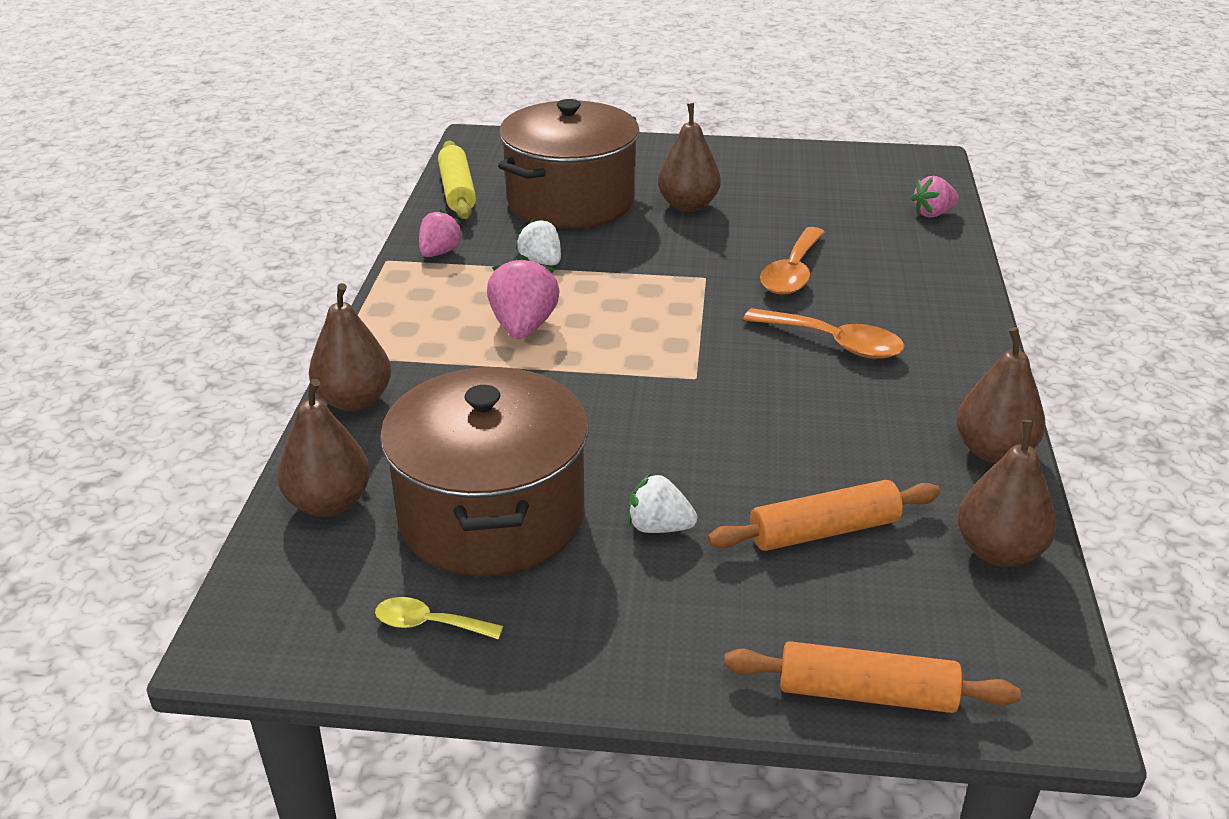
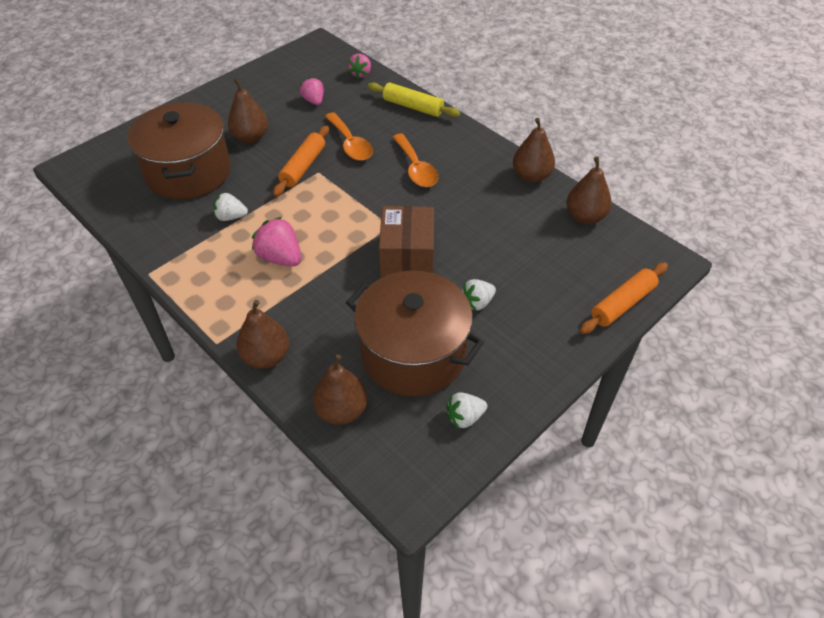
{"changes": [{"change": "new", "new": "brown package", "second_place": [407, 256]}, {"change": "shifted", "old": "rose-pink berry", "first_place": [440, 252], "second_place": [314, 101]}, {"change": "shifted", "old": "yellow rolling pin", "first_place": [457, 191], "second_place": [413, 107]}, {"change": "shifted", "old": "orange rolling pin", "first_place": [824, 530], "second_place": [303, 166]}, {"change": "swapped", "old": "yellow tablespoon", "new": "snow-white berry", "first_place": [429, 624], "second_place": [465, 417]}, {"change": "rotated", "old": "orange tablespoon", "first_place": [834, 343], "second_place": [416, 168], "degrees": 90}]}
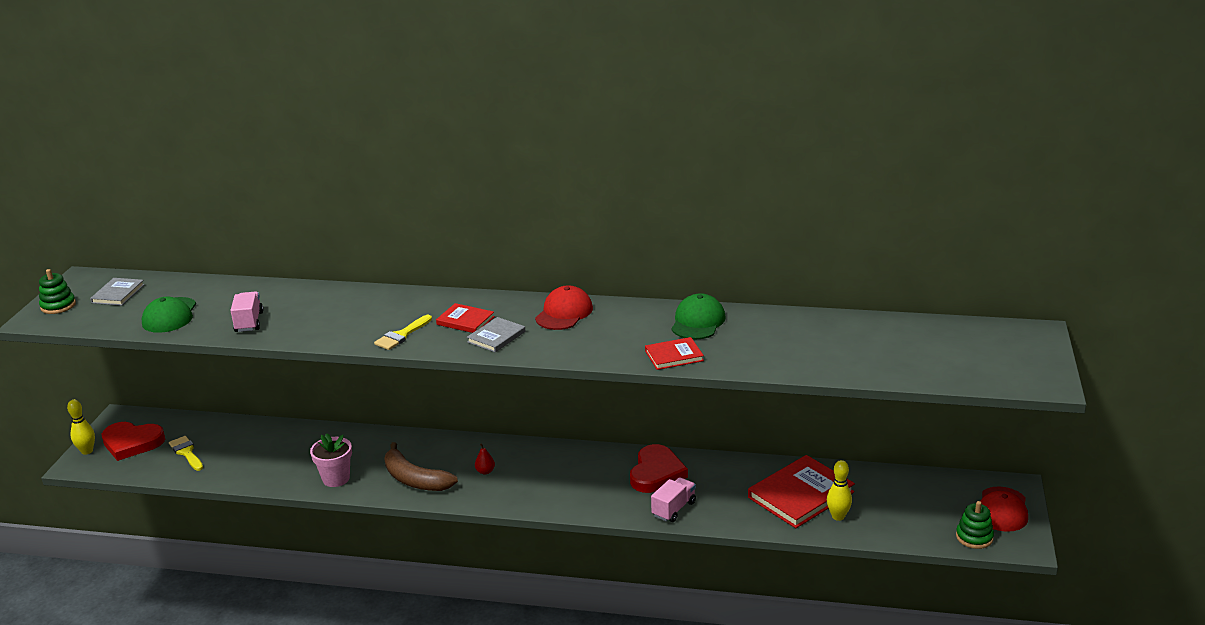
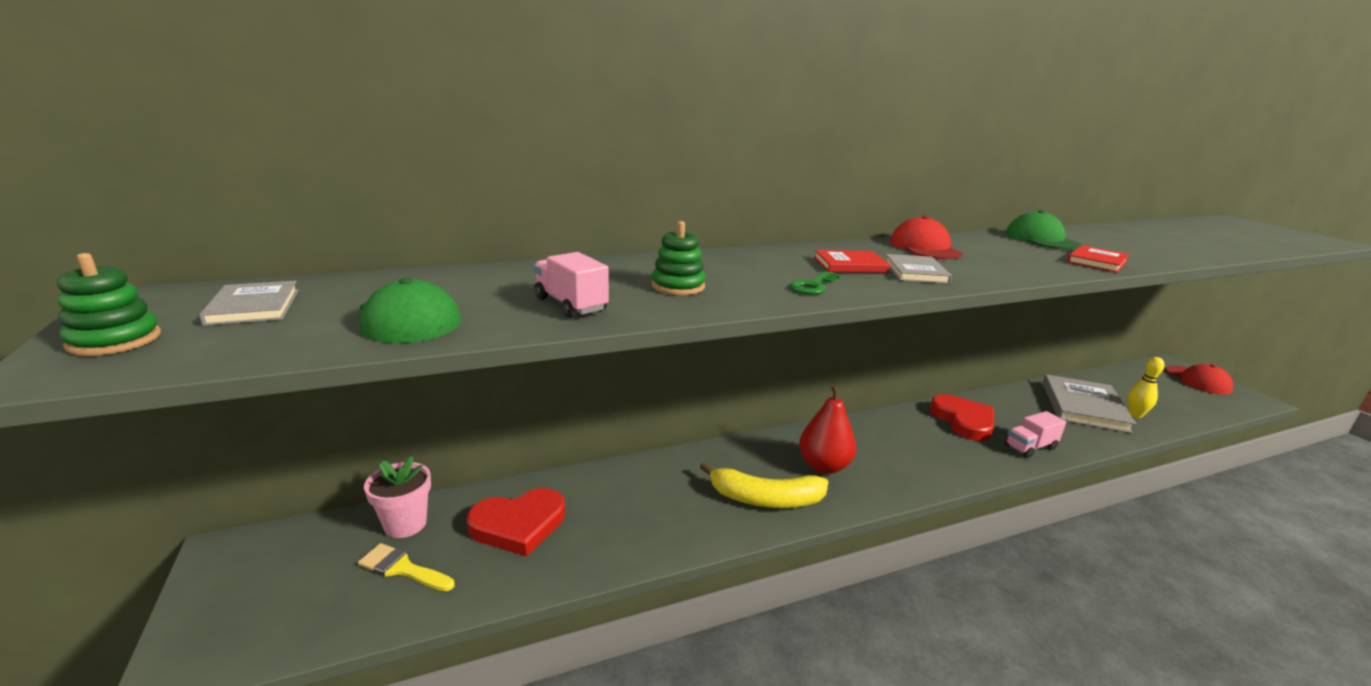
{"changes": [{"change": "gone", "old": "yellow skittle", "first_place": [87, 451]}, {"change": "shifted", "old": "crimson love heart", "first_place": [132, 443], "second_place": [518, 525]}, {"change": "shifted", "old": "rose-pink potted plant", "first_place": [336, 478], "second_place": [405, 524]}, {"change": "shifted", "old": "green stacking rings", "first_place": [974, 537], "second_place": [678, 286]}, {"change": "swapped", "old": "yellow paintbrush", "new": "green door key", "first_place": [402, 335], "second_place": [813, 286]}, {"change": "repainted", "old": "brown banana fruit", "new": "yellow banana fruit", "first_place": [415, 479], "second_place": [766, 499]}, {"change": "repainted", "old": "crimson hardback", "new": "gray hardback", "first_place": [800, 495], "second_place": [1083, 406]}, {"change": "rotated", "old": "rose-pink truck", "first_place": [673, 509], "second_place": [1030, 447], "degrees": -120}, {"change": "scaled", "old": "crimson pear", "first_place": [485, 471], "second_place": [824, 466], "factor": 2.25}]}
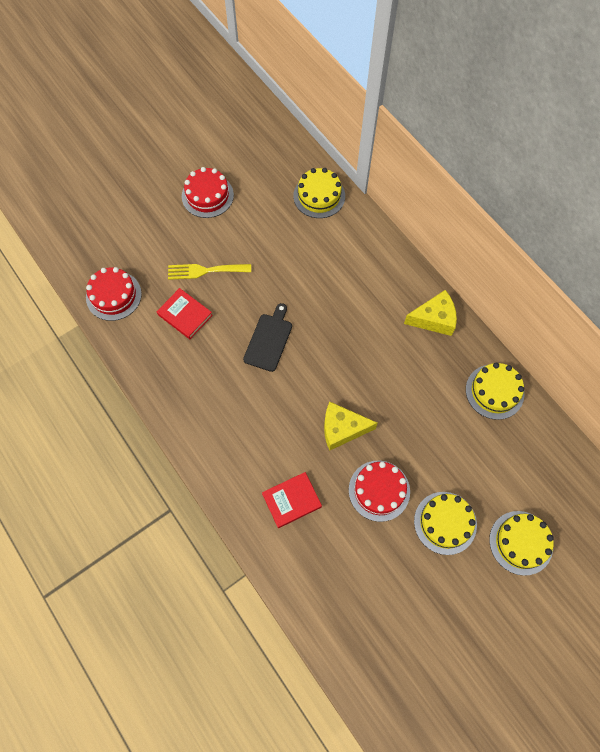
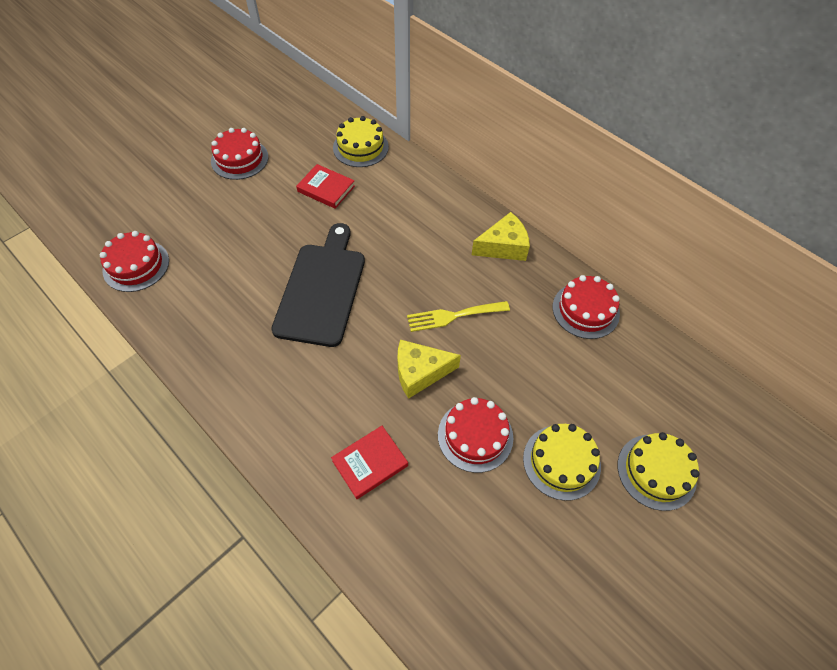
{"changes": [{"change": "shifted", "old": "crimson hardback", "first_place": [185, 315], "second_place": [326, 189]}, {"change": "shifted", "old": "yellow dinner fork", "first_place": [205, 271], "second_place": [453, 316]}, {"change": "repainted", "old": "yellow cake", "new": "crimson cake", "first_place": [494, 391], "second_place": [585, 310]}, {"change": "scaled", "old": "ebony cutting board", "first_place": [269, 340], "second_place": [322, 289], "factor": 1.74}]}
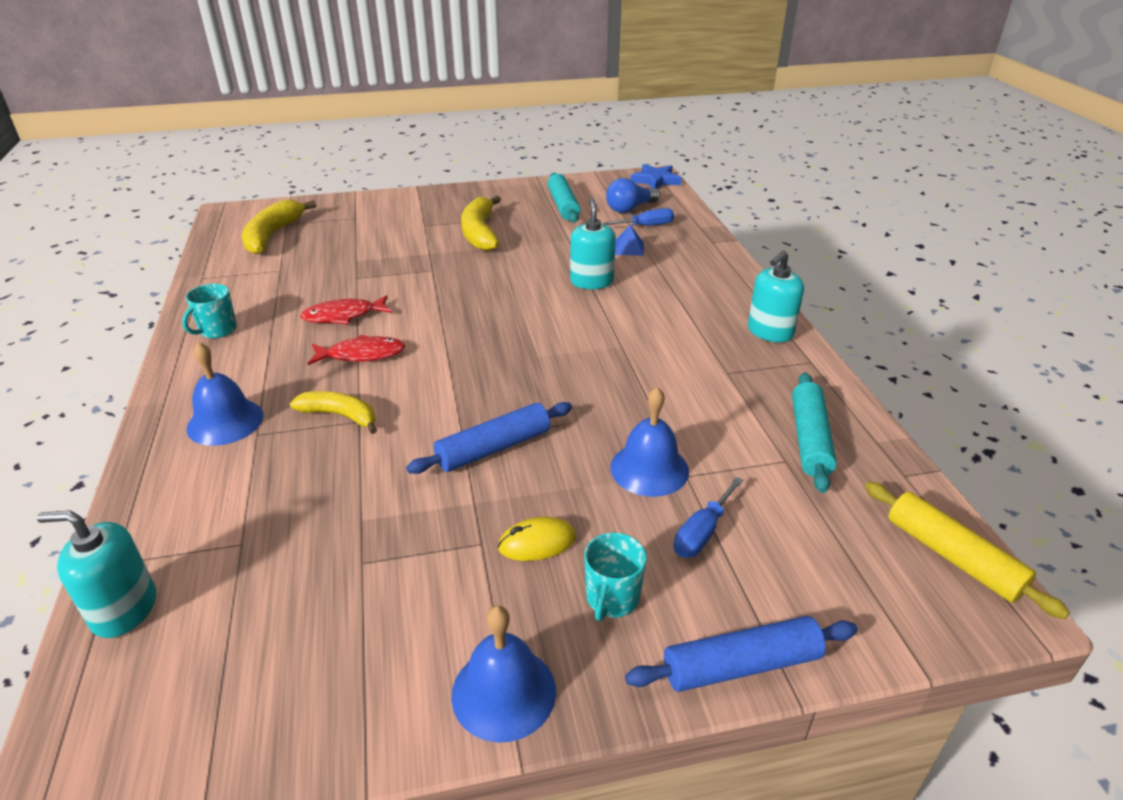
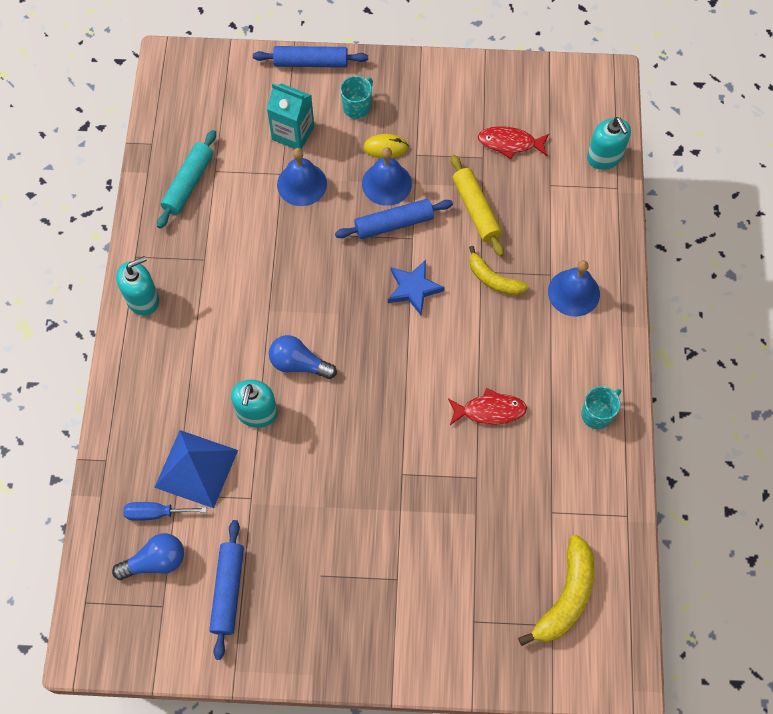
{"changes": [{"change": "gone", "old": "yellow banana fruit", "first_place": [480, 233]}, {"change": "new", "new": "blue light bulb", "second_place": [299, 364]}, {"change": "shifted", "old": "crimson toy fish", "first_place": [362, 355], "second_place": [510, 143]}, {"change": "shifted", "old": "blue hand bell", "first_place": [503, 692], "second_place": [386, 183]}, {"change": "shifted", "old": "blue star shape", "first_place": [655, 180], "second_place": [413, 288]}, {"change": "shifted", "old": "yellow rolling pin", "first_place": [952, 557], "second_place": [475, 210]}, {"change": "swapped", "old": "blue hand screwdriver", "new": "teal milk carton", "first_place": [702, 533], "second_place": [293, 133]}, {"change": "repainted", "old": "teal rolling pin", "new": "blue rolling pin", "first_place": [563, 205], "second_place": [228, 590]}, {"change": "rotated", "old": "teal pump bottle", "first_place": [124, 609], "second_place": [604, 157], "degrees": 45}, {"change": "scaled", "old": "blue pyramid", "first_place": [628, 248], "second_place": [196, 468], "factor": 2.05}]}
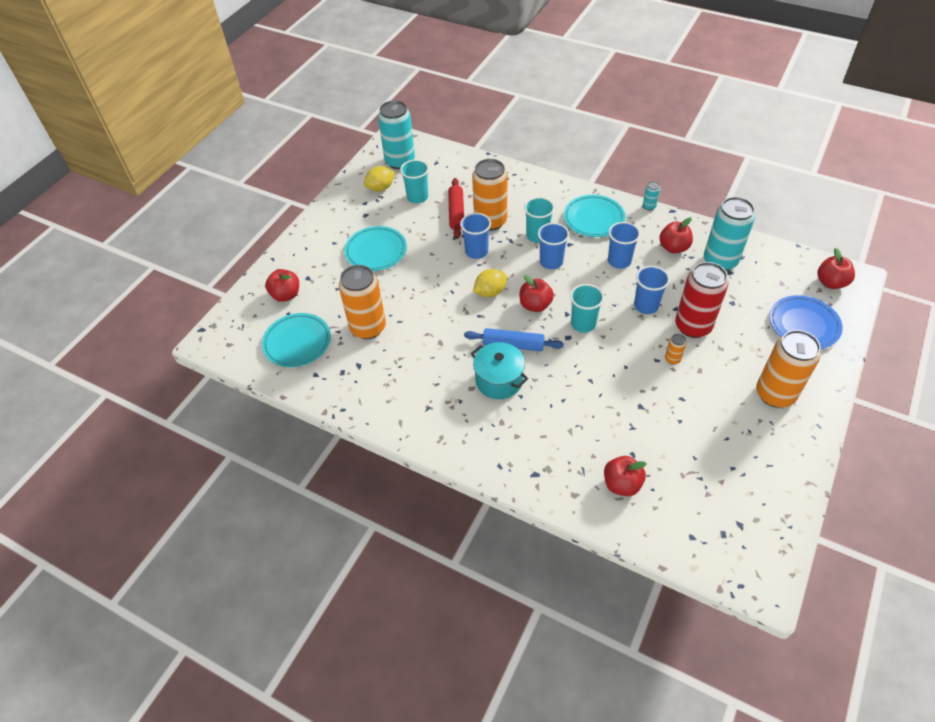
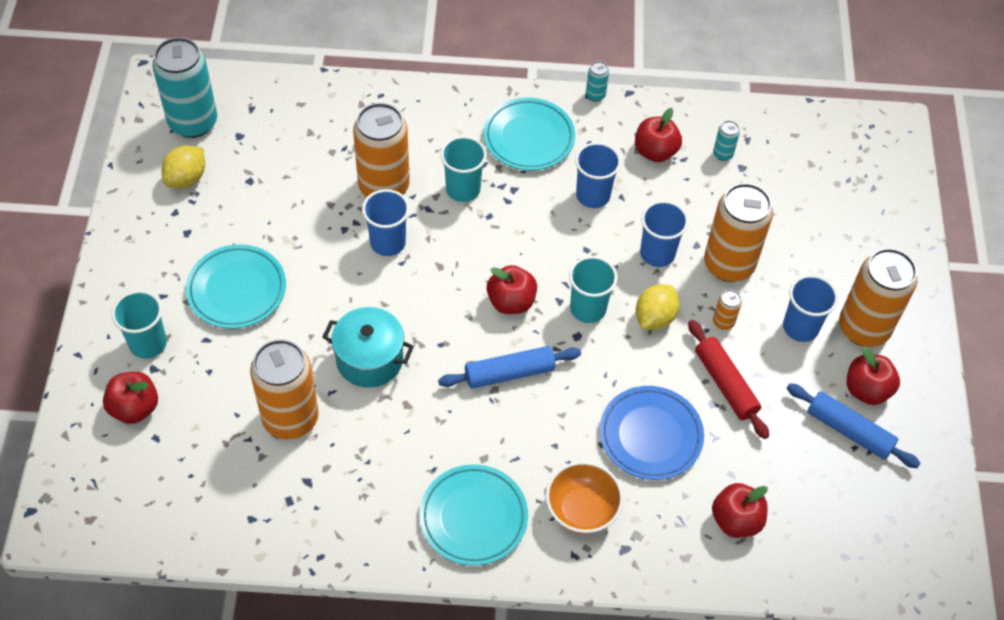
{"changes": [{"change": "new", "new": "orange bowl", "second_place": [581, 510]}, {"change": "new", "new": "blue rolling pin", "second_place": [849, 430]}, {"change": "shifted", "old": "teal plate", "first_place": [297, 342], "second_place": [473, 517]}, {"change": "shifted", "old": "teal tumbler", "first_place": [417, 197], "second_place": [148, 343]}, {"change": "shifted", "old": "crimson rolling pin", "first_place": [456, 213], "second_place": [725, 384]}, {"change": "shifted", "old": "teal pot", "first_place": [499, 380], "second_place": [369, 359]}, {"change": "shifted", "old": "yellow lemon", "first_place": [490, 292], "second_place": [654, 318]}, {"change": "shifted", "old": "blue tumbler", "first_place": [551, 262], "second_place": [800, 327]}, {"change": "shifted", "old": "blue plate", "first_place": [803, 325], "second_place": [650, 435]}, {"change": "shifted", "old": "crimson apple", "first_place": [831, 282], "second_place": [866, 390]}, {"change": "repainted", "old": "crimson tin", "new": "orange tin", "first_place": [693, 326], "second_place": [728, 264]}, {"change": "scaled", "old": "teal tin", "first_place": [720, 261], "second_place": [723, 154], "factor": 0.42}]}
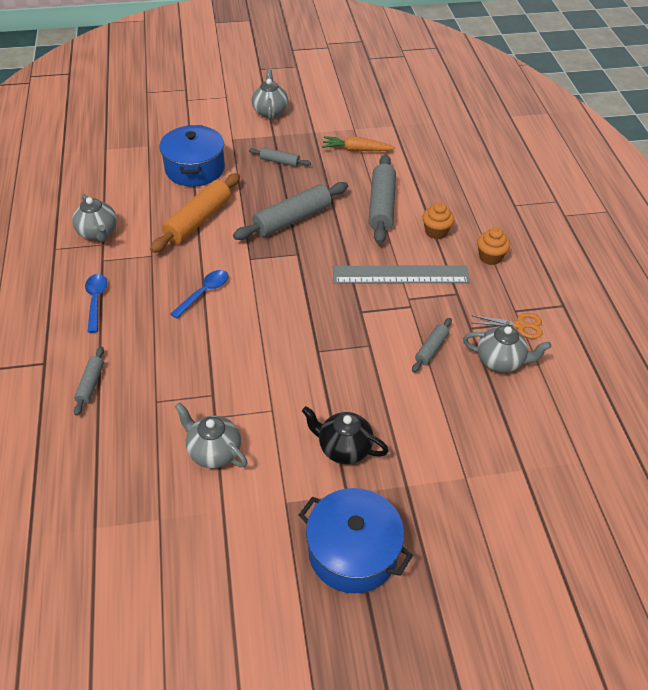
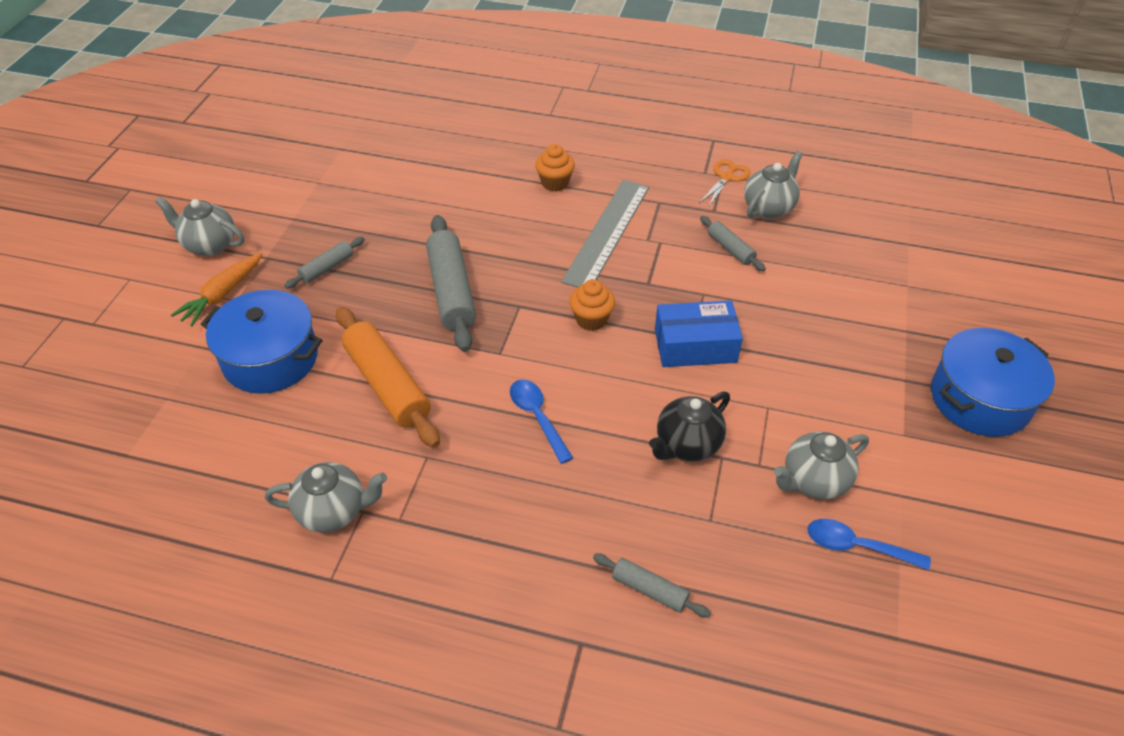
{"changes": [{"change": "gone", "old": "gray rolling pin", "first_place": [381, 206]}, {"change": "new", "new": "blue package", "second_place": [695, 346]}, {"change": "shifted", "old": "blue tablespoon", "first_place": [96, 301], "second_place": [857, 546]}, {"change": "shifted", "old": "ebony teapot", "first_place": [344, 448], "second_place": [687, 445]}, {"change": "shifted", "old": "orange toy carrot", "first_place": [356, 150], "second_place": [222, 295]}, {"change": "shifted", "old": "orange fairy cake", "first_place": [490, 257], "second_place": [591, 319]}]}
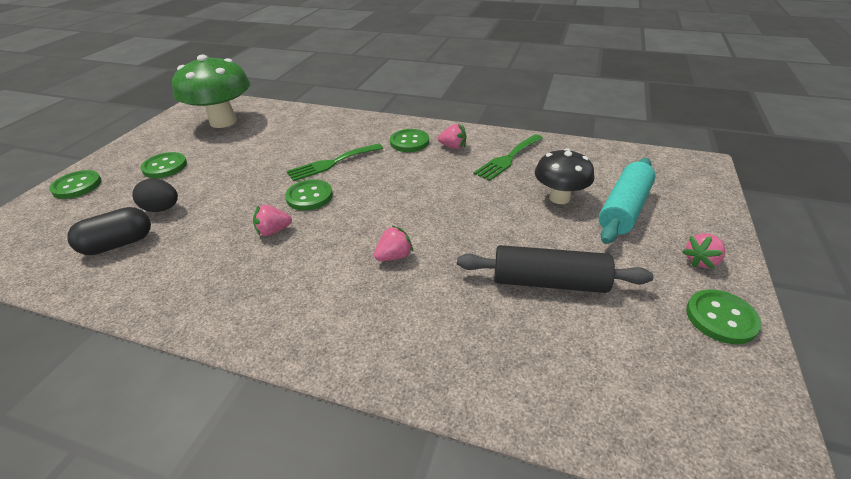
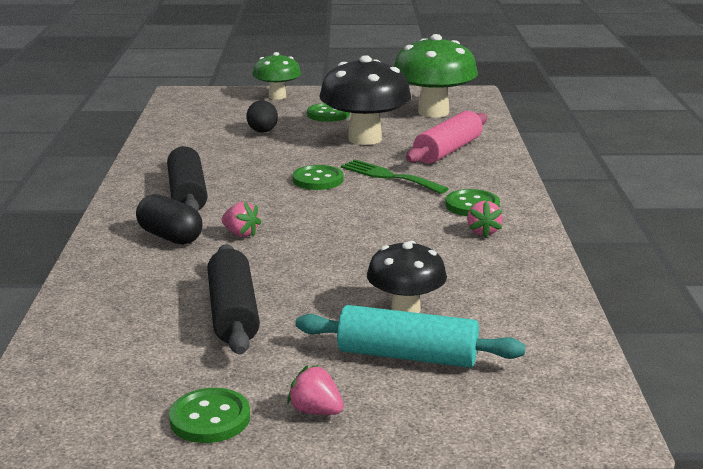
{"changes": [{"change": "gone", "old": "rose-pink berry", "first_place": [273, 231]}, {"change": "gone", "old": "green dinner fork", "first_place": [508, 158]}, {"change": "new", "new": "ebony rolling pin", "second_place": [188, 194]}, {"change": "new", "new": "ebony toadstool", "second_place": [365, 139]}, {"change": "new", "new": "rose-pink rolling pin", "second_place": [448, 151]}, {"change": "shifted", "old": "ebony capsule", "first_place": [118, 244], "second_place": [170, 237]}, {"change": "swapped", "old": "green sewing button", "new": "green toadstool", "first_place": [77, 186], "second_place": [277, 96]}]}
